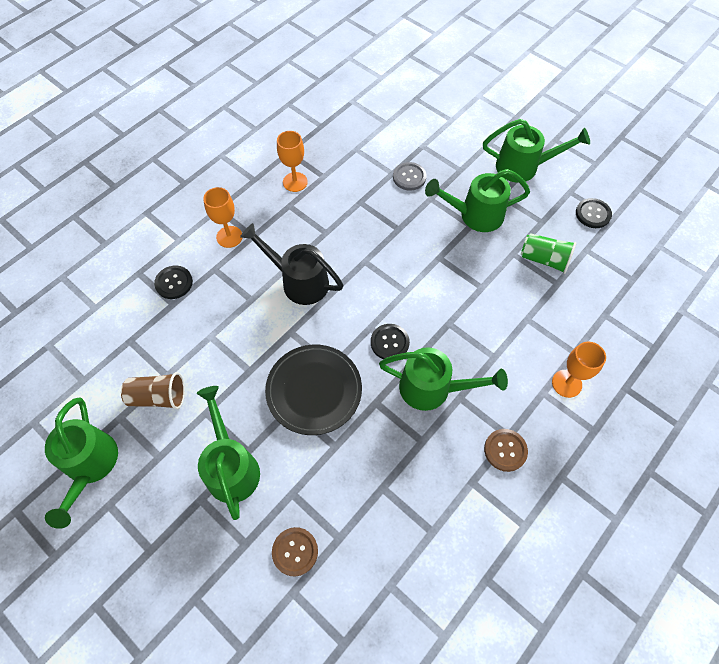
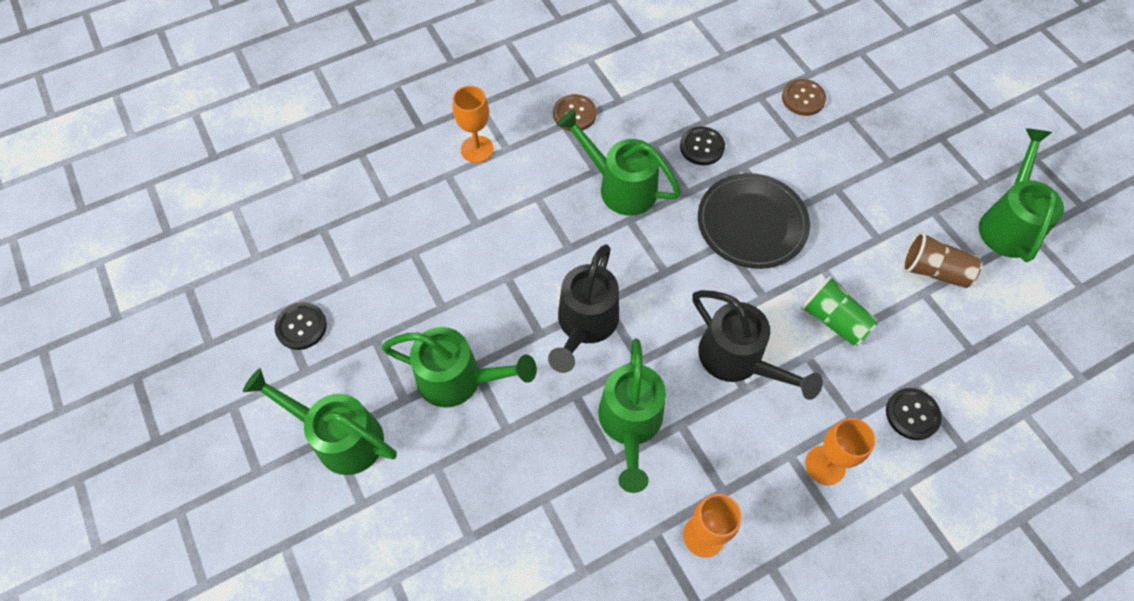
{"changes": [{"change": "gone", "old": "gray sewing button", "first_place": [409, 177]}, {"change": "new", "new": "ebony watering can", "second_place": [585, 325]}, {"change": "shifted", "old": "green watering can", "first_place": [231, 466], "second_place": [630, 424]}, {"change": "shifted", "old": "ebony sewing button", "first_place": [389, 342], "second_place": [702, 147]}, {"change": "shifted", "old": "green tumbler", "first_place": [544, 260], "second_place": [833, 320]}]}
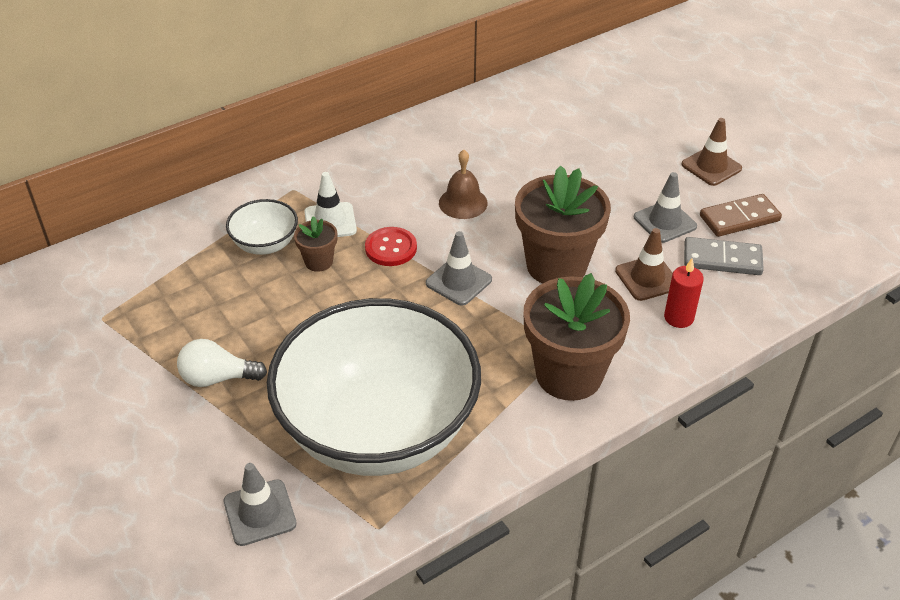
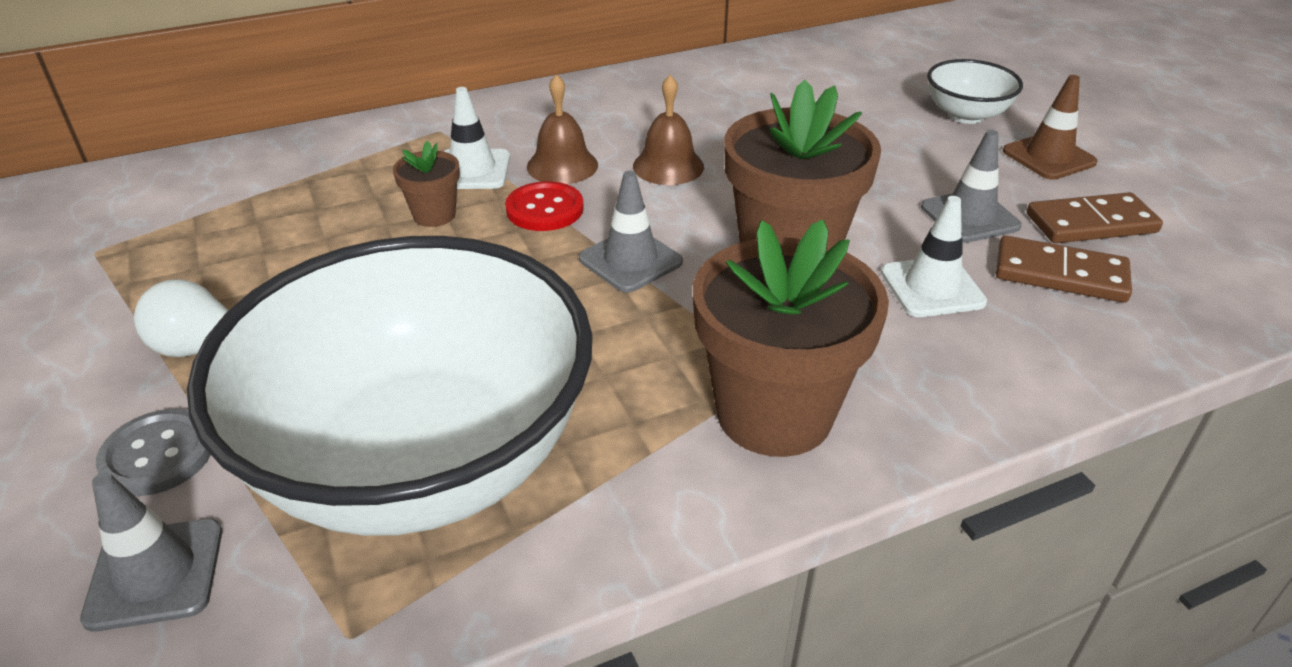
{"changes": [{"change": "gone", "old": "crimson pillar candle", "first_place": [678, 317]}, {"change": "new", "new": "gray sewing button", "second_place": [158, 455]}, {"change": "new", "new": "brown hand bell", "second_place": [562, 165]}, {"change": "shifted", "old": "snow-white bowl", "first_place": [265, 244], "second_place": [966, 115]}, {"change": "repainted", "old": "brown traffic cone", "new": "snow-white traffic cone", "first_place": [647, 278], "second_place": [932, 287]}, {"change": "repainted", "old": "gray domino piece", "new": "brown domino piece", "first_place": [722, 259], "second_place": [1060, 274]}]}
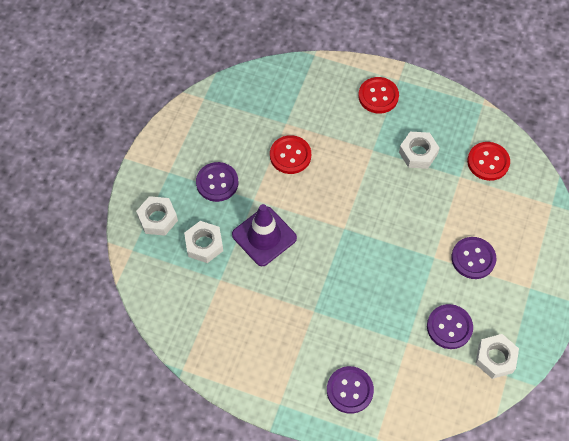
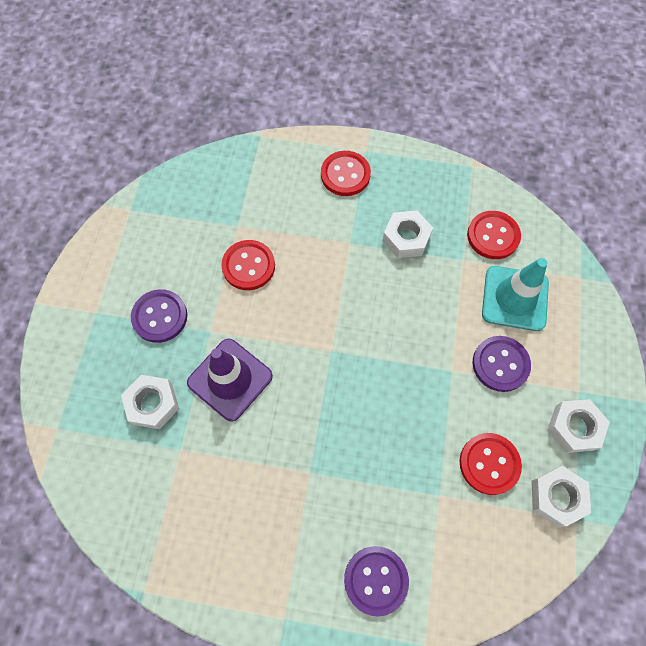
{"changes": [{"change": "new", "new": "teal traffic cone", "second_place": [515, 298]}, {"change": "shifted", "old": "snow-white hexagon nut", "first_place": [158, 219], "second_place": [574, 428]}, {"change": "repainted", "old": "purple sewing button", "new": "crimson sewing button", "first_place": [449, 327], "second_place": [489, 464]}]}
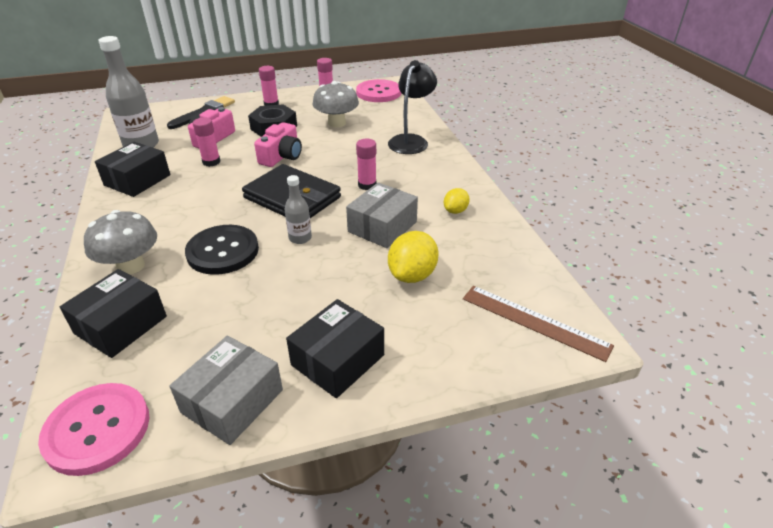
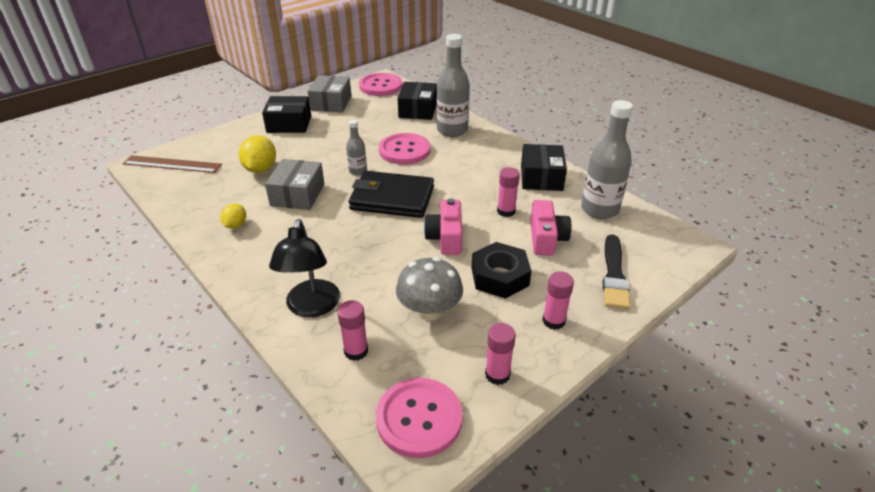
{"changes": [{"change": "shifted", "old": "rose-pink stick of glue", "first_place": [367, 185], "second_place": [356, 351]}, {"change": "swapped", "old": "gray toadstool", "new": "gray bottle", "first_place": [131, 266], "second_place": [452, 130]}, {"change": "repainted", "old": "ebony sewing button", "new": "rose-pink sewing button", "first_place": [223, 251], "second_place": [404, 150]}, {"change": "rotated", "old": "ebony package", "first_place": [337, 360], "second_place": [289, 124], "degrees": 75}]}
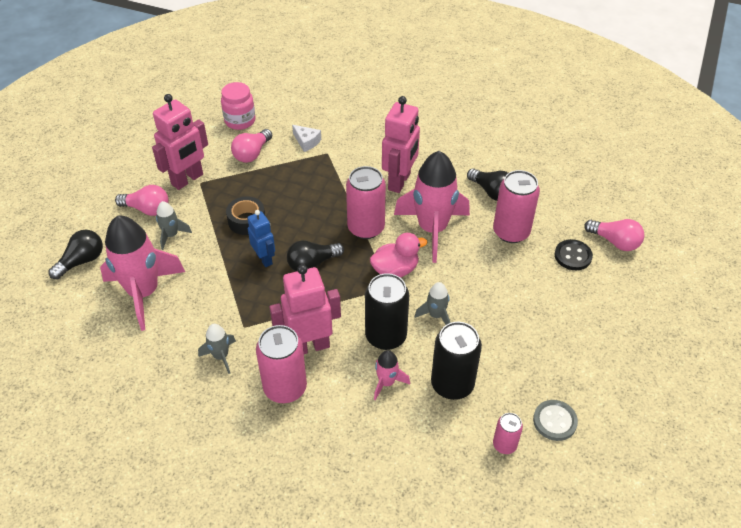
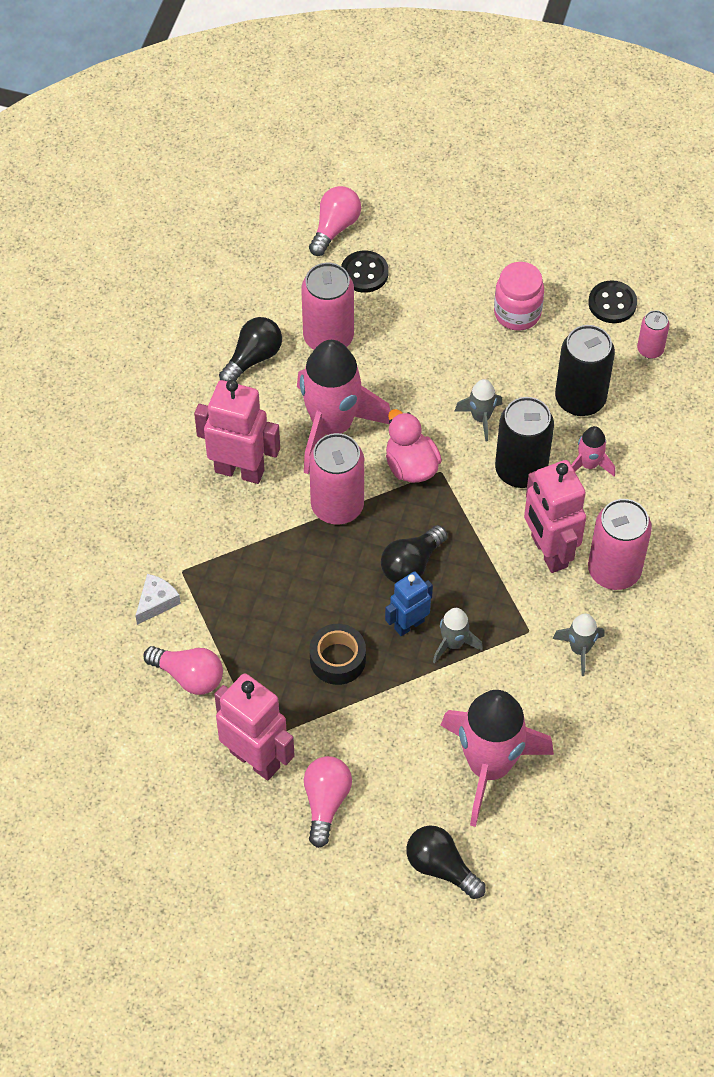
{"changes": [{"change": "shifted", "old": "gray spaceship", "first_place": [171, 235], "second_place": [453, 643]}, {"change": "shifted", "old": "rose-pink preserve jar", "first_place": [240, 121], "second_place": [517, 313]}, {"change": "repainted", "old": "gray sewing button", "new": "ebony sewing button", "first_place": [554, 421], "second_place": [612, 303]}, {"change": "rotated", "old": "ebony light bulb", "first_place": [312, 264], "second_place": [411, 564], "degrees": 75}]}
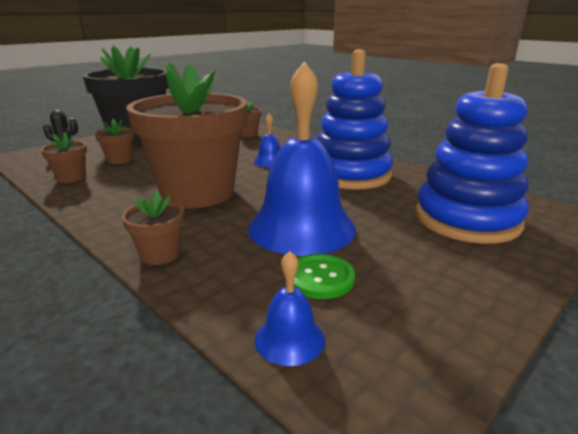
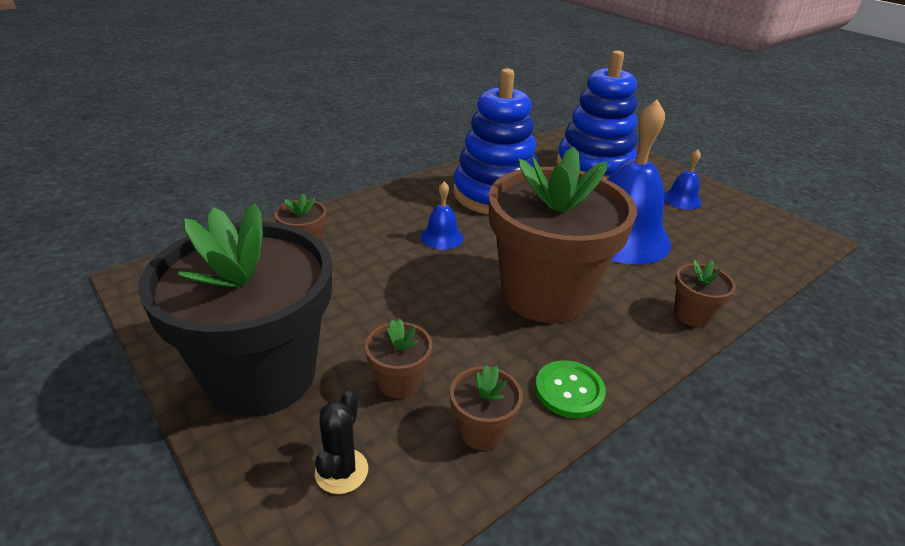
{"changes": [{"change": "shifted", "old": "blue hand bell", "first_place": [289, 339], "second_place": [681, 200]}, {"change": "shifted", "old": "green sewing button", "first_place": [320, 278], "second_place": [569, 390]}]}
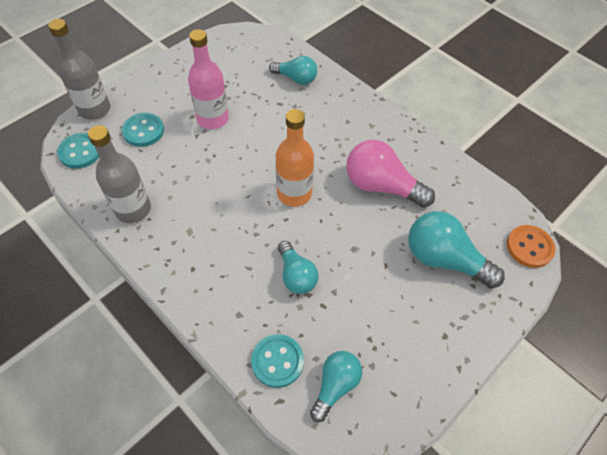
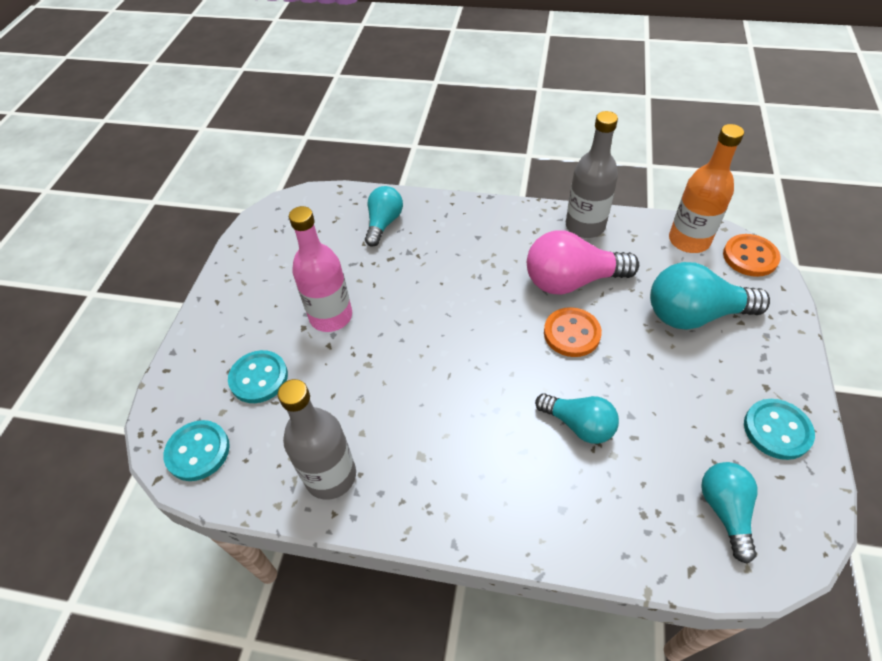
{"changes": [{"change": "new", "new": "orange sewing button", "second_place": [571, 333]}, {"change": "shifted", "old": "gray bottle", "first_place": [95, 109], "second_place": [585, 226]}, {"change": "shifted", "old": "teal sewing button", "first_place": [277, 361], "second_place": [777, 430]}, {"change": "shifted", "old": "orange bottle", "first_place": [294, 193], "second_place": [689, 240]}, {"change": "rotated", "old": "teal light bulb", "first_place": [296, 78], "second_place": [384, 223], "degrees": -60}]}
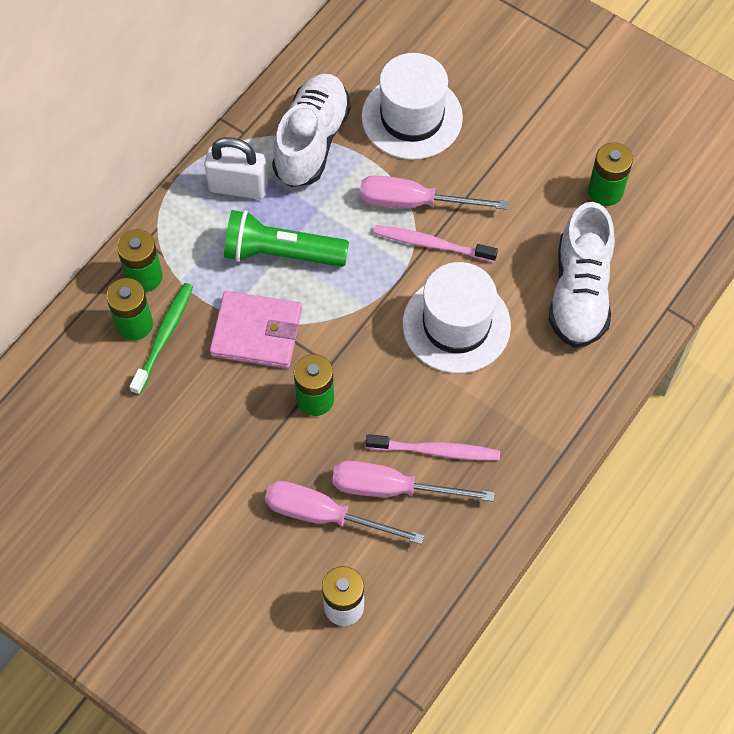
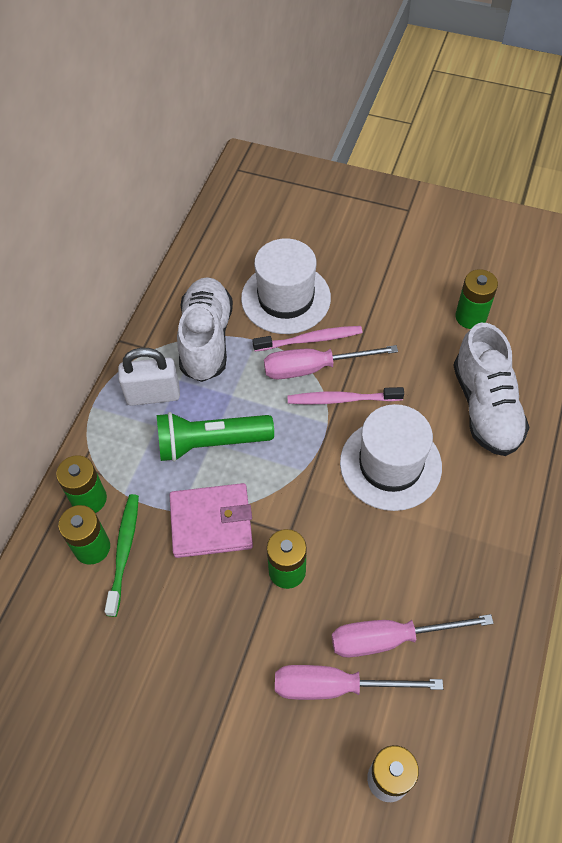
{"changes": [{"change": "shifted", "old": "rose-pink dental brush", "first_place": [435, 451], "second_place": [310, 340]}]}
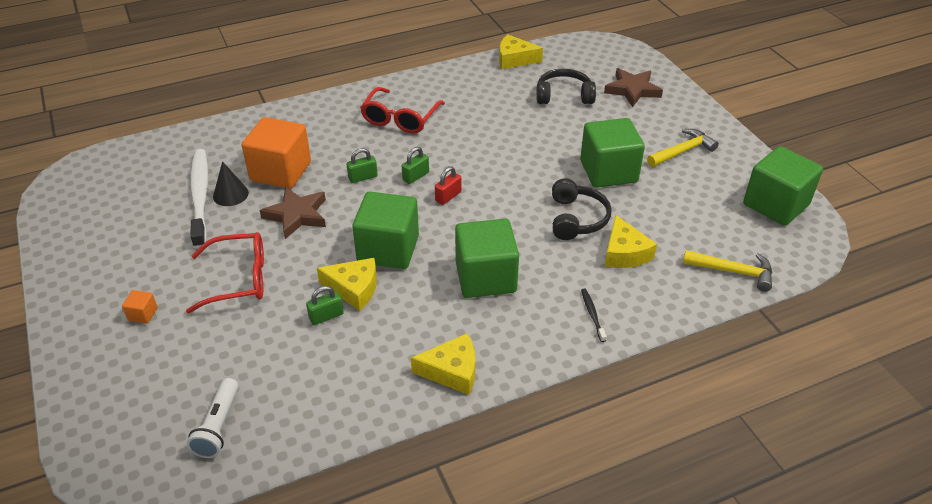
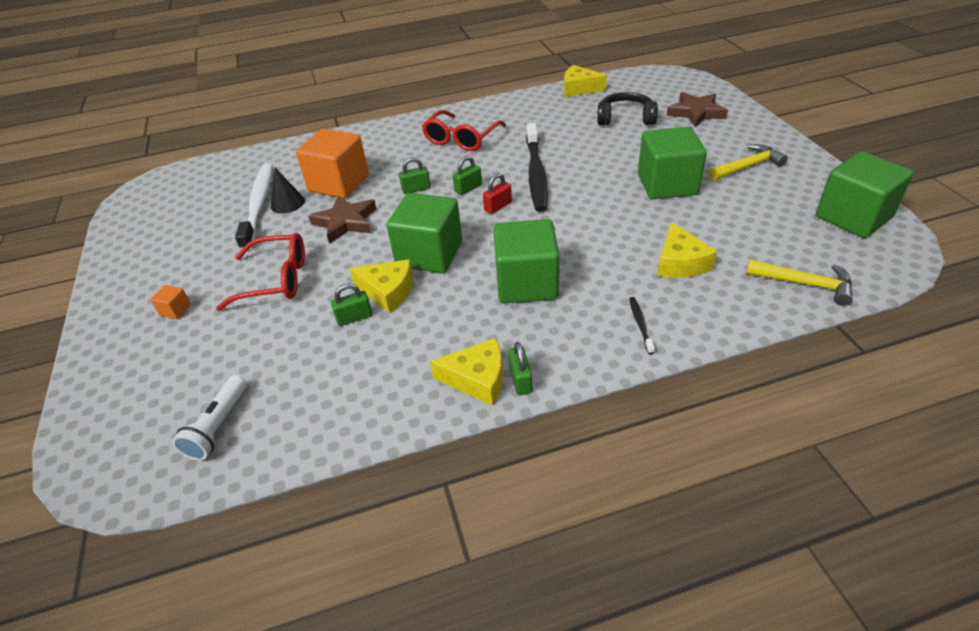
{"changes": [{"change": "gone", "old": "ebony headset", "first_place": [576, 219]}, {"change": "new", "new": "green lock", "second_place": [520, 380]}, {"change": "new", "new": "ebony dental brush", "second_place": [536, 174]}]}
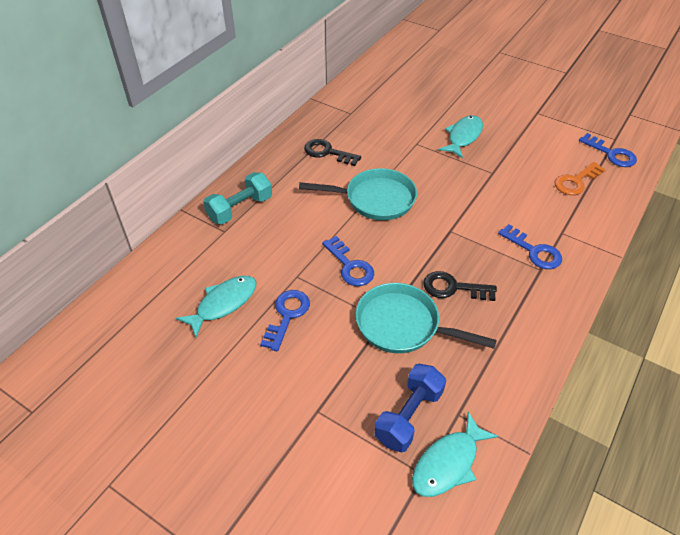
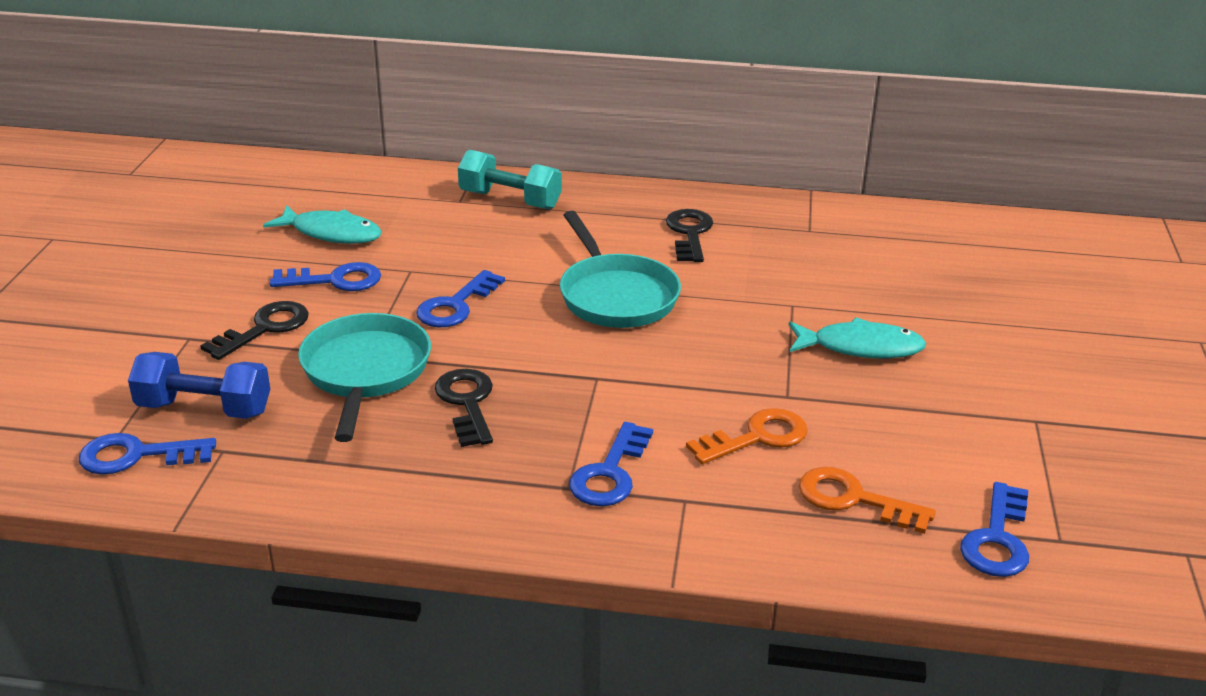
{"changes": [{"change": "new", "new": "ebony door key", "second_place": [264, 328]}, {"change": "new", "new": "orange door key", "second_place": [756, 437]}, {"change": "swapped", "old": "teal toy fish", "new": "blue door key", "first_place": [448, 463], "second_place": [137, 456]}]}
